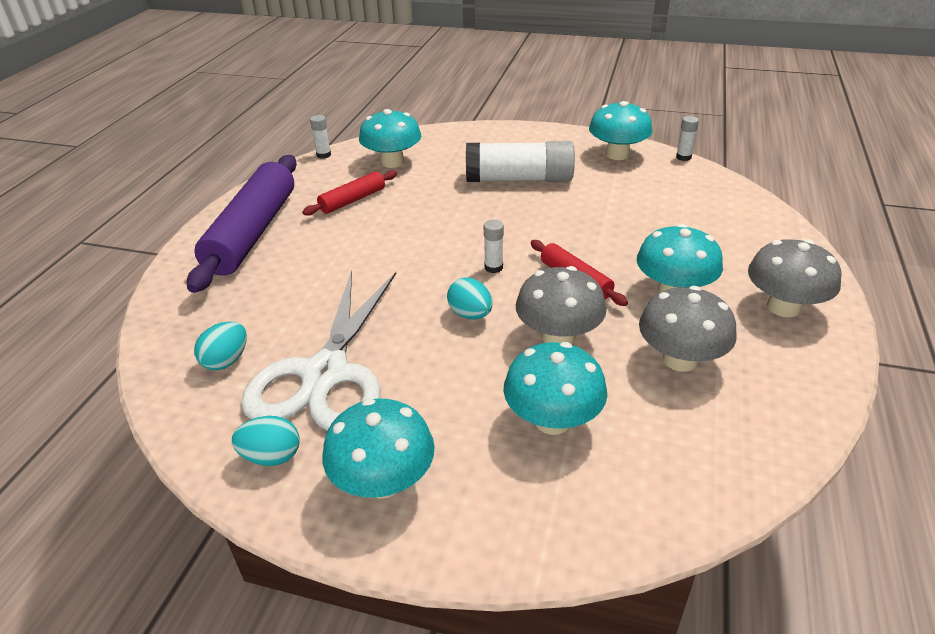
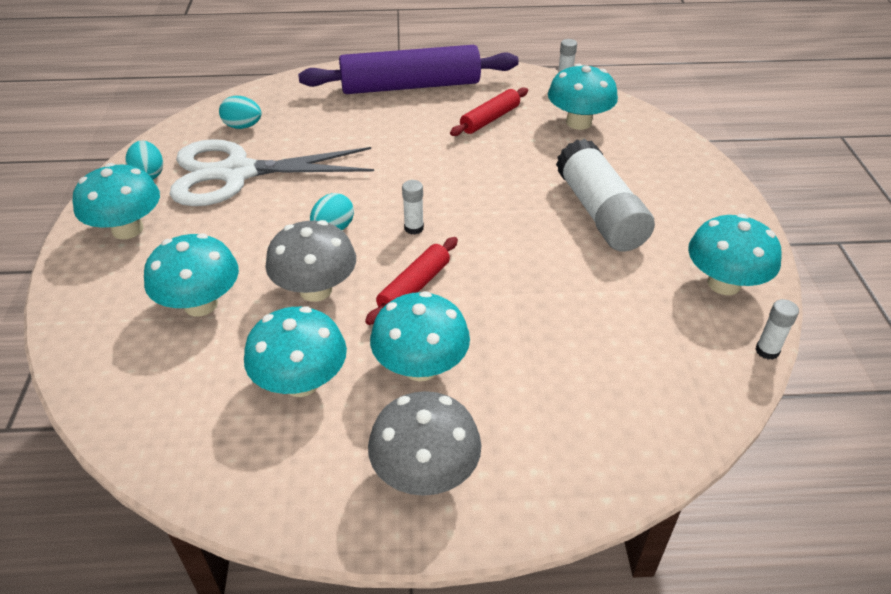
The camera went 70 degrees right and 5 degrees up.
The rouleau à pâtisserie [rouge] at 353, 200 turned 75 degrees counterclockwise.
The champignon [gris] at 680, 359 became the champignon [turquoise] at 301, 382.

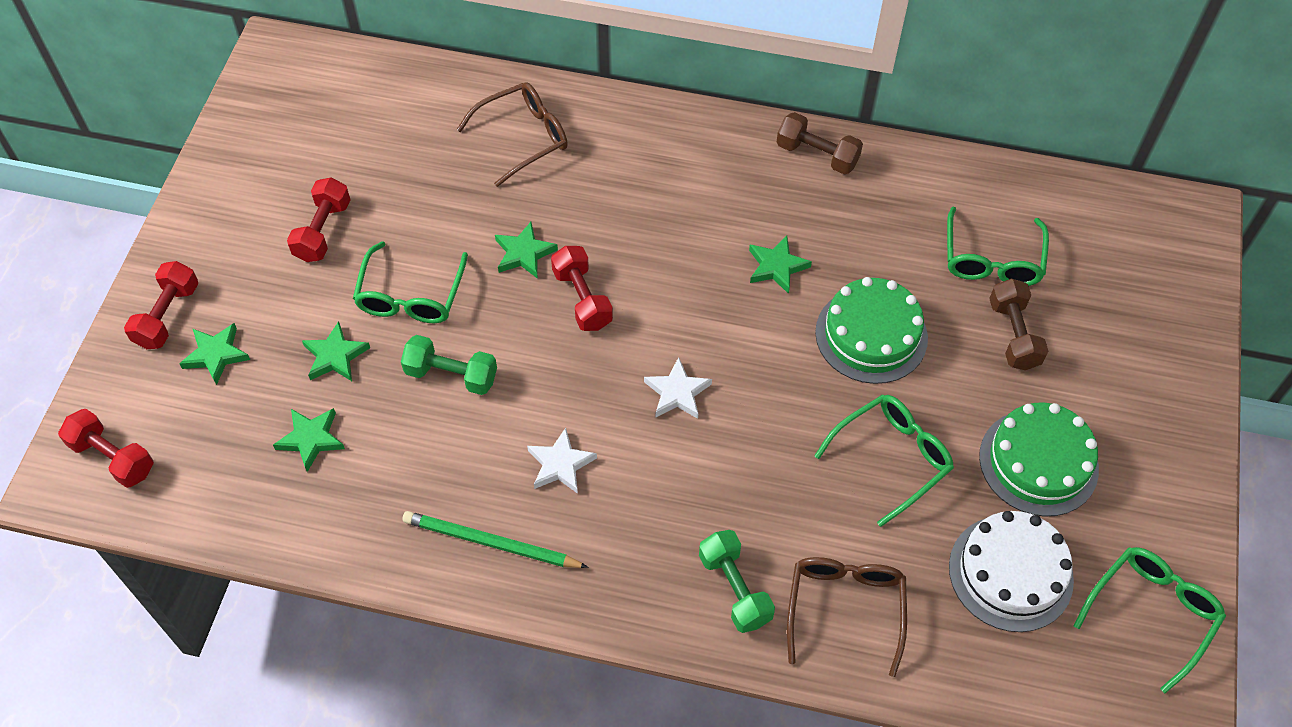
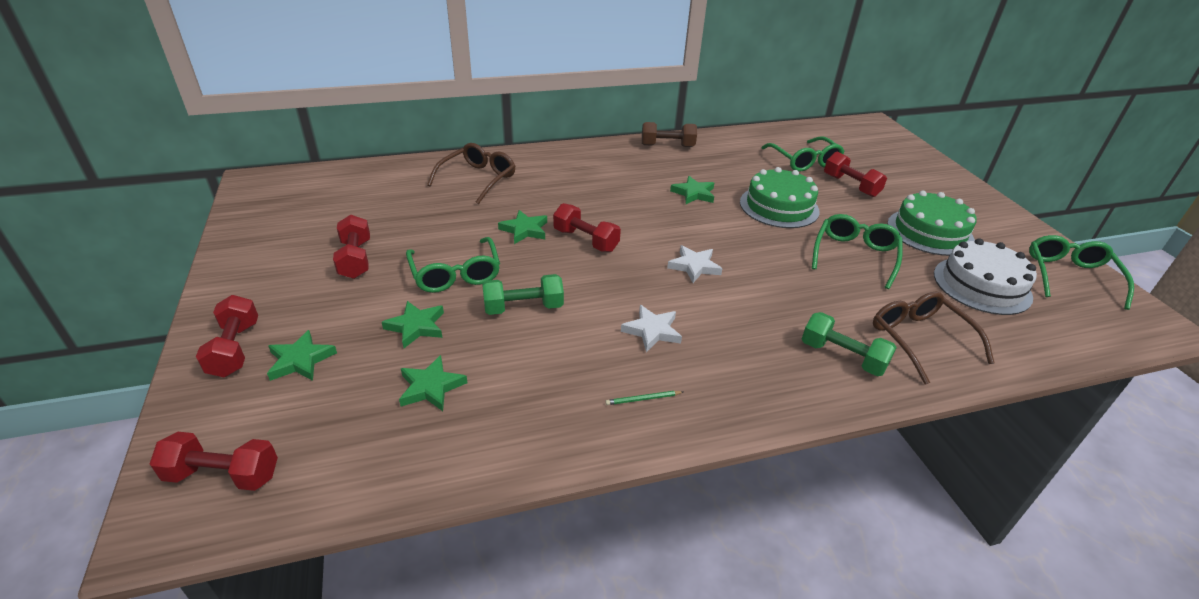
The camera went 30 degrees left and 20 degrees down.
The haltère [marron] at 1013, 335 became the haltère [rouge] at 850, 186.
The crayon [vert] at 491, 543 changed to 0.44 times the size.

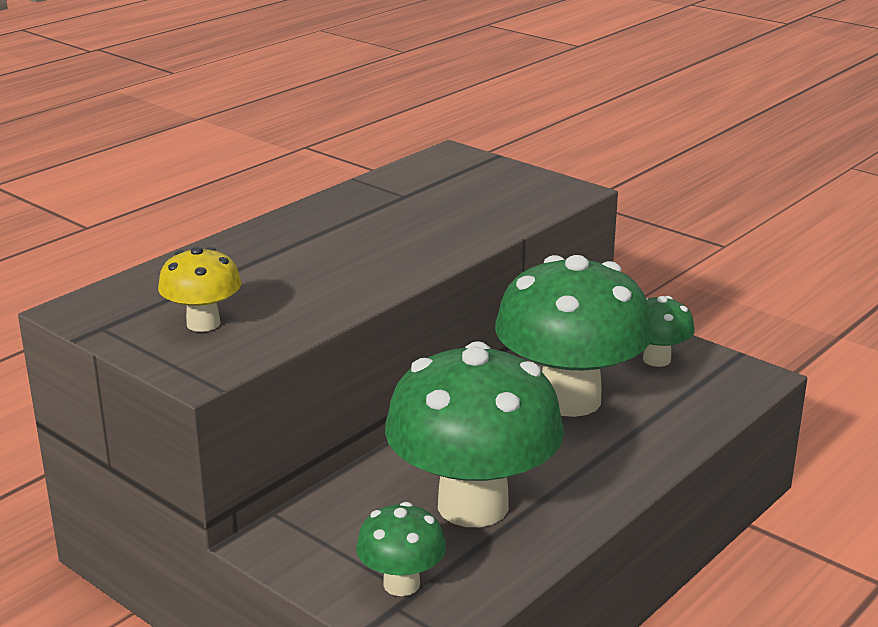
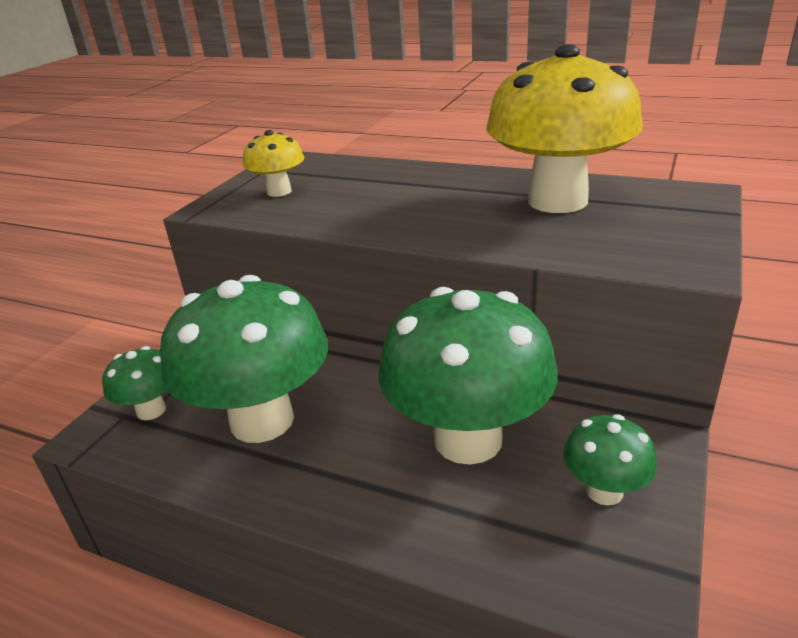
The camera went 75 degrees right and 5 degrees up.
The champignon [jaune] at 557, 201 appeared.

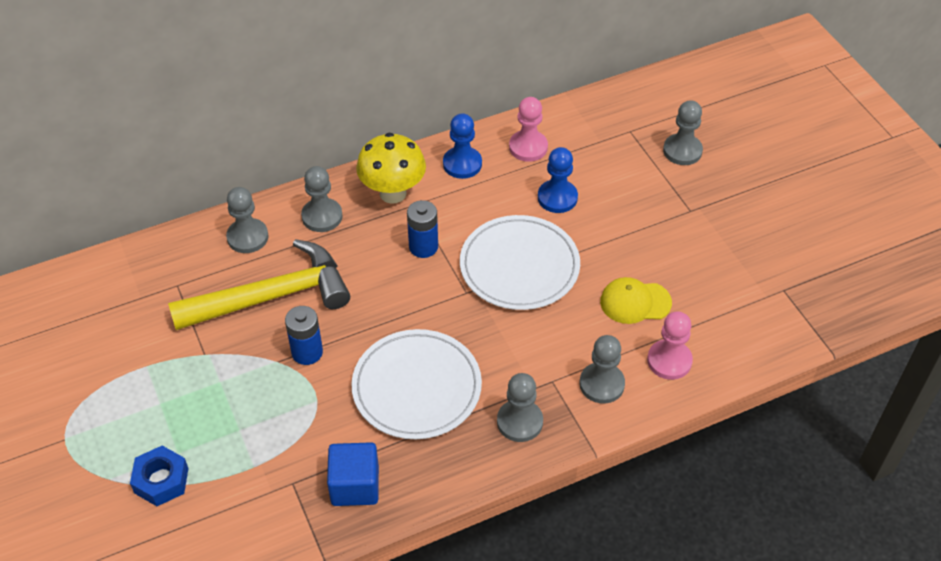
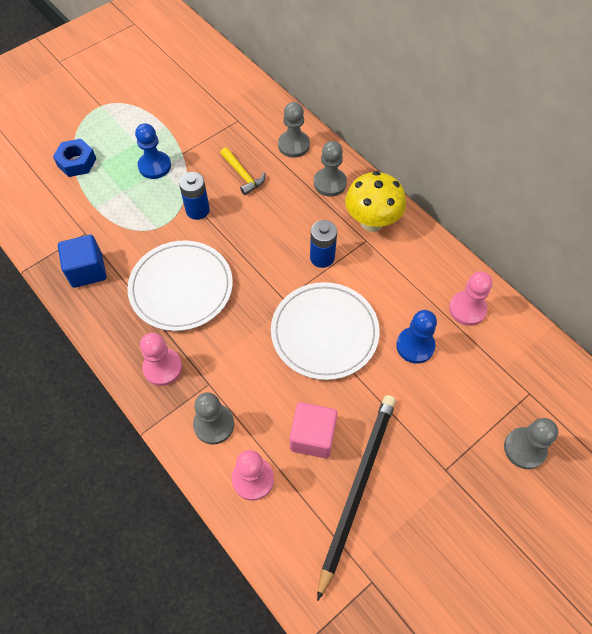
The camera went 75 degrees right and 10 degrees up.
The pion [bleu] moved from 462, 164 to 154, 166.
The marteau [jaune] at 271, 296 changed to 0.45 times the size.
The casquette [jaune] at 635, 302 was replaced by the cube [rose] at 312, 436.
The pion [gris] at 519, 422 became the pion [rose] at 162, 368.
The crayon [noir] at 357, 487 appeared.

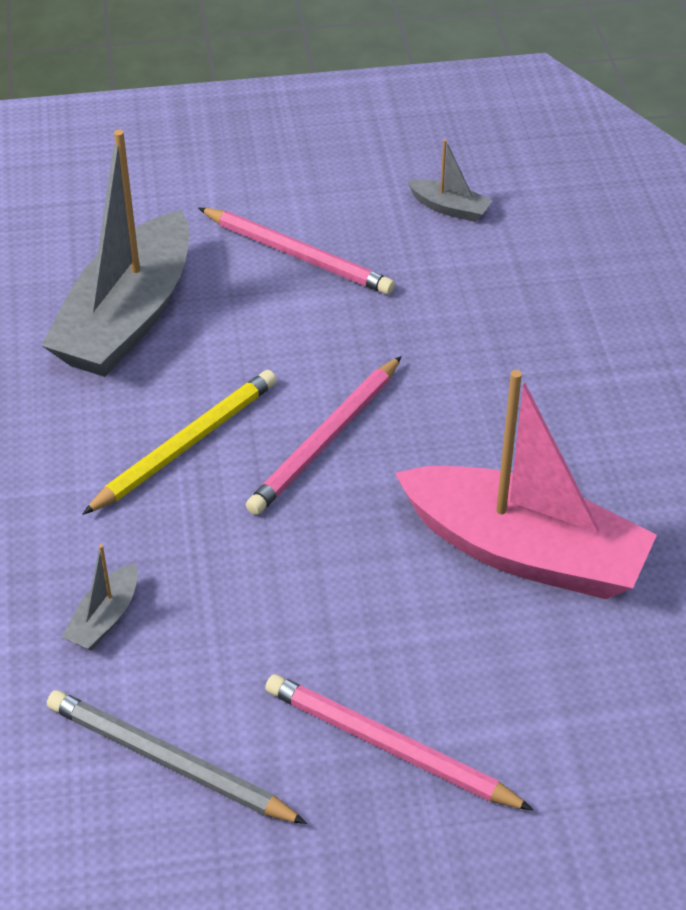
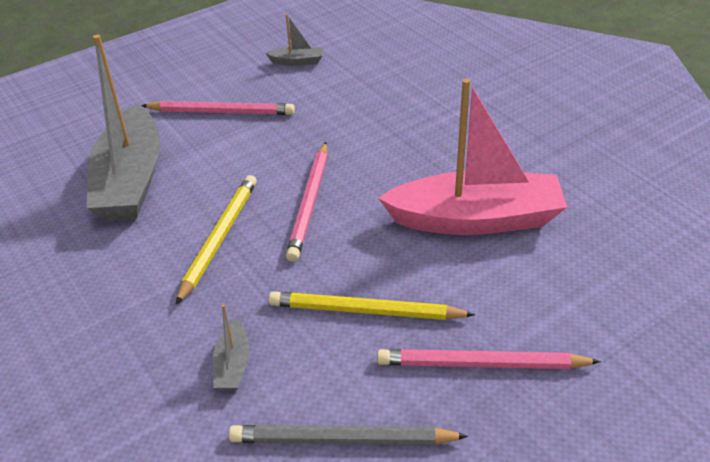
The camera went 25 degrees left and 5 degrees down.
The crayon [jaune] at 366, 311 appeared.

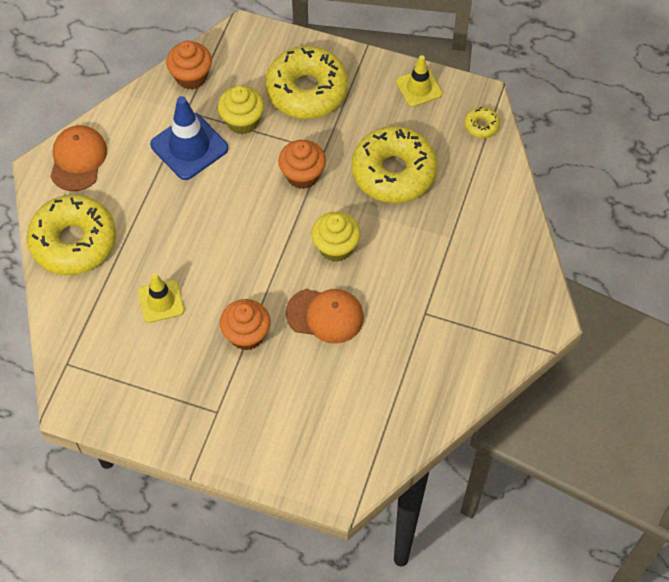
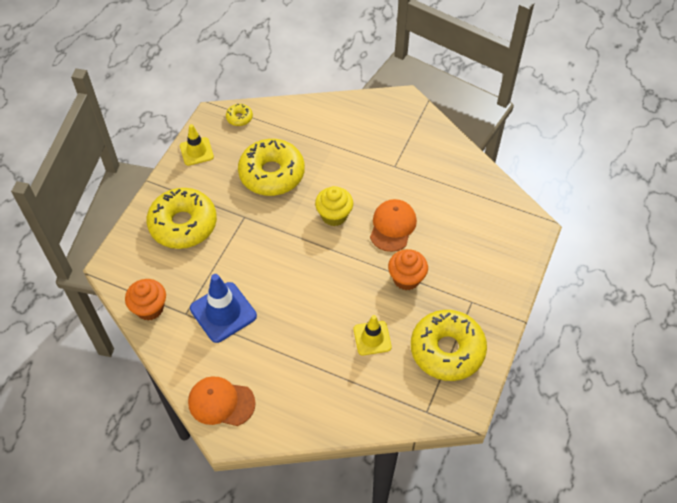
The camera went 85 degrees left and 5 degrees down.
The muffin [jaune] at 242, 121 disappeared.
The muffin [orange] at 302, 175 disappeared.
The beignet [jaune] moved from 74, 242 to 447, 350.

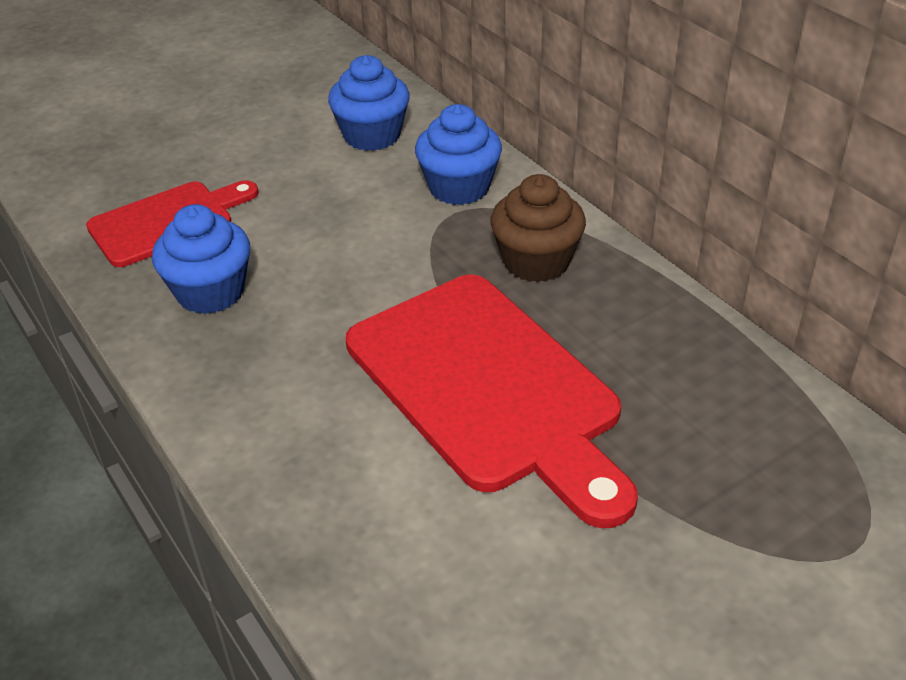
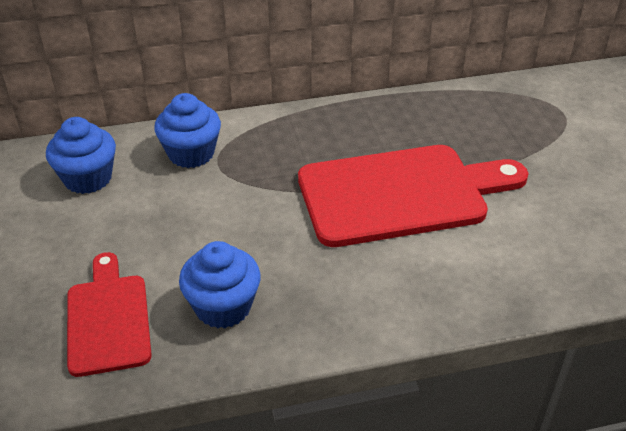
The camera went 70 degrees left and 0 degrees up.
The muffin [marron] at 536, 261 disappeared.

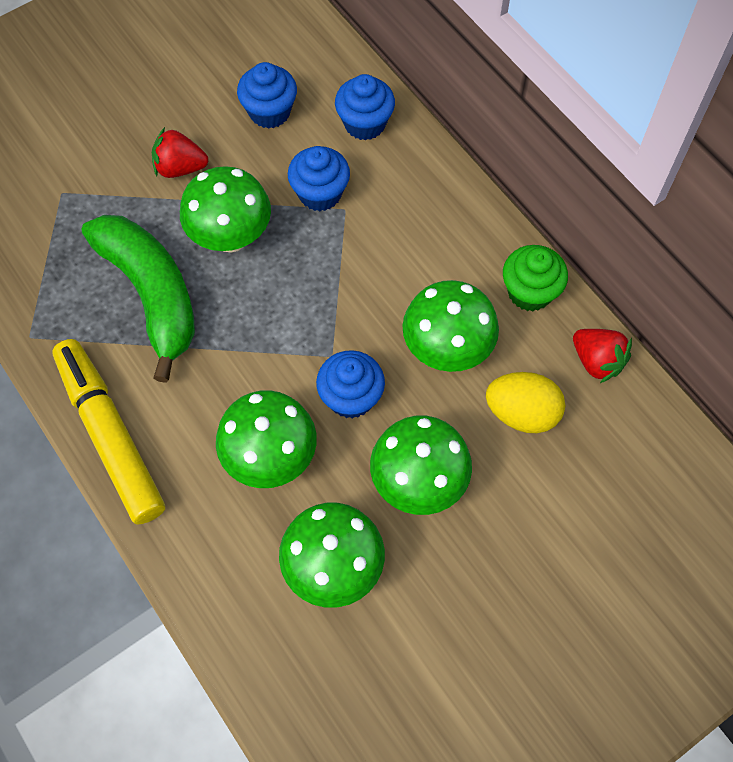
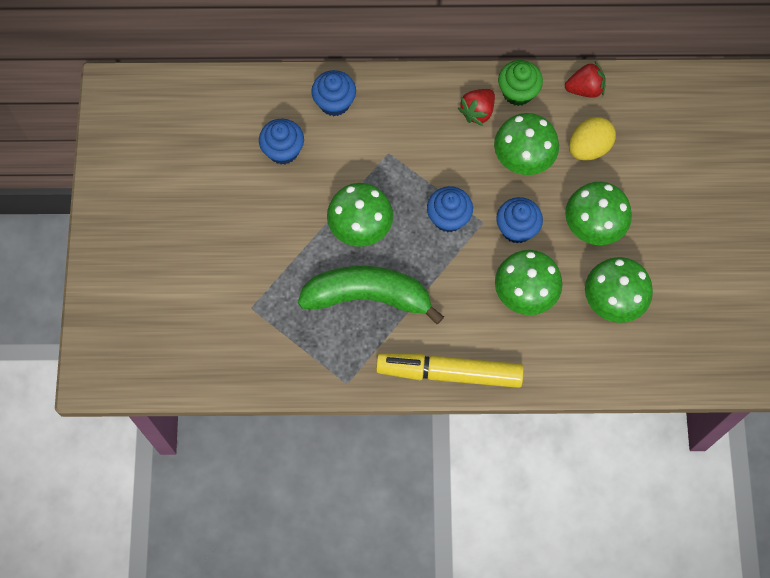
The camera went 55 degrees left and 5 degrees up.
The fraise [rouge] moved from 180, 168 to 477, 112.
The muffin [bleu] moved from 320, 193 to 448, 218.

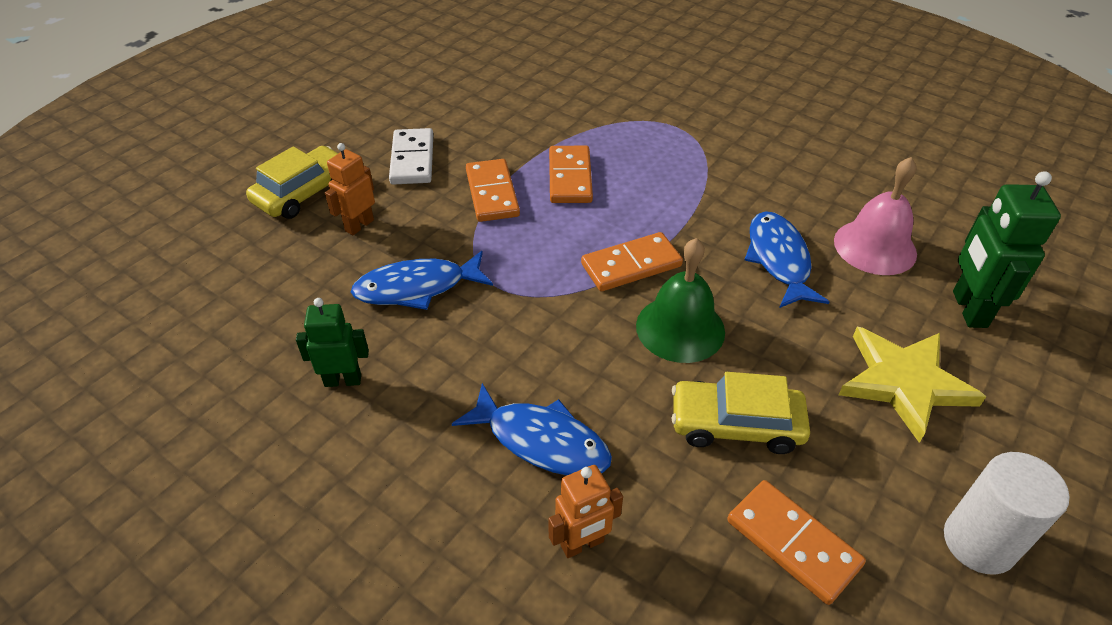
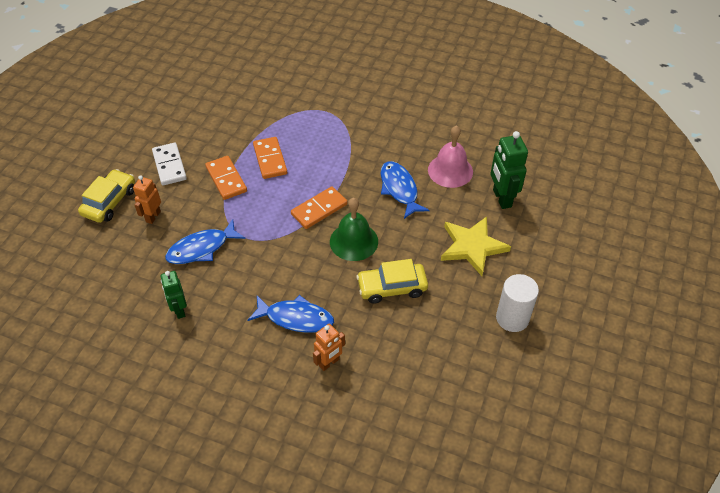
The camera went 15 degrees left and 5 degrees up.
The robot [vert] at 343, 380 turned 90 degrees counterclockwise.
The domino [orange] at 793, 543 disappeared.

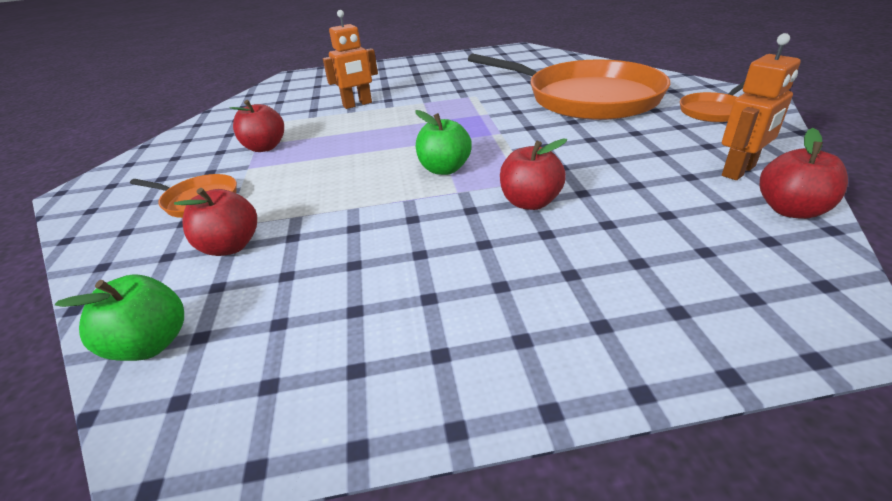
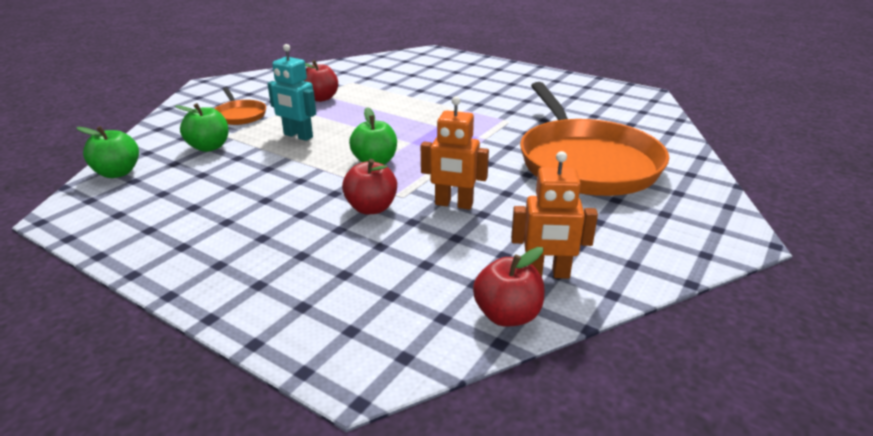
The camera went 40 degrees right and 5 degrees down.
The robot [orange] moved from 357, 104 to 453, 204.
The poêle [orange] at 713, 111 disappeared.
The pomme [rouge] at 230, 246 became the pomme [vert] at 209, 147.
The robot [turquoise] at 298, 136 appeared.

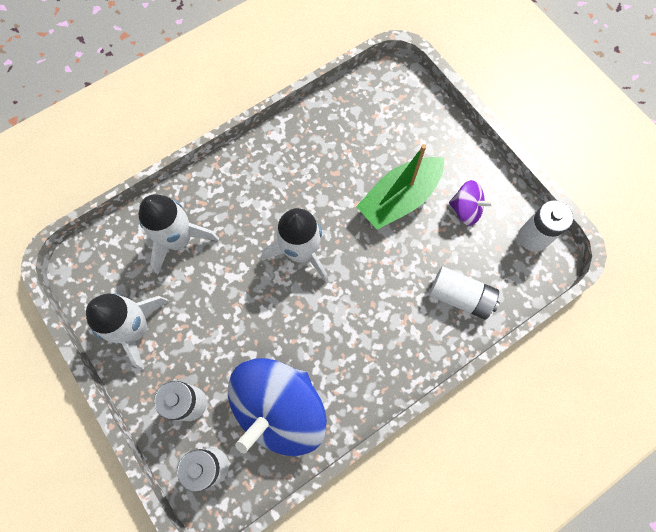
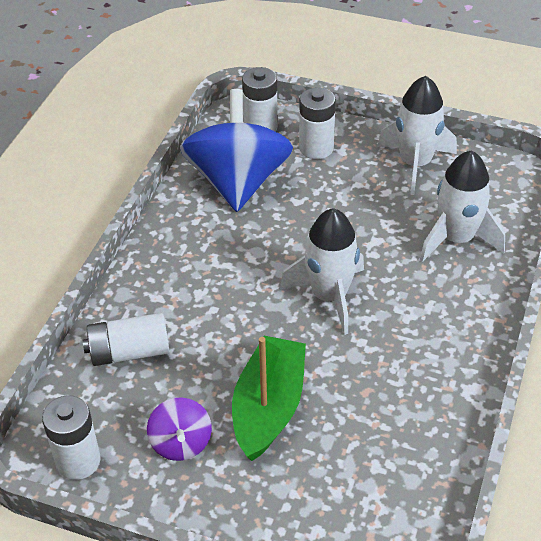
The camera went 145 degrees right and 25 degrees down.
The toupie [violet] at 465, 210 turned 90 degrees counterclockwise.

